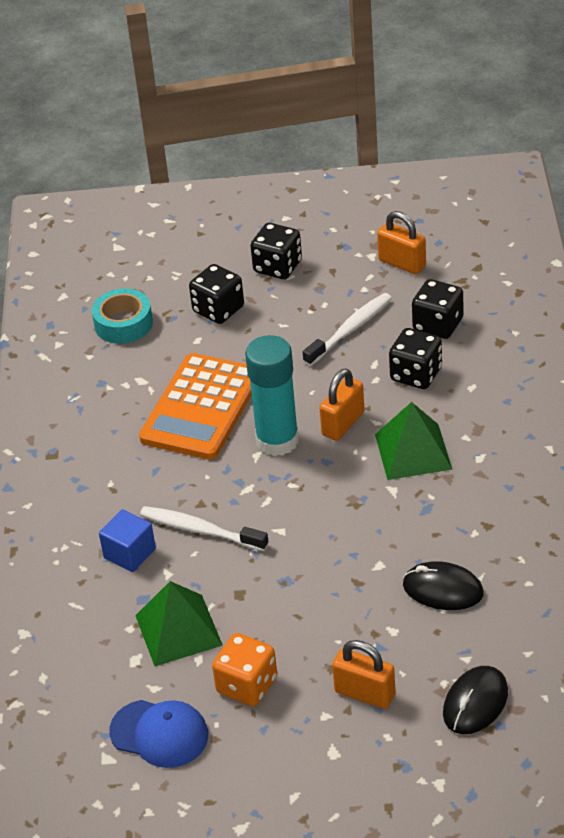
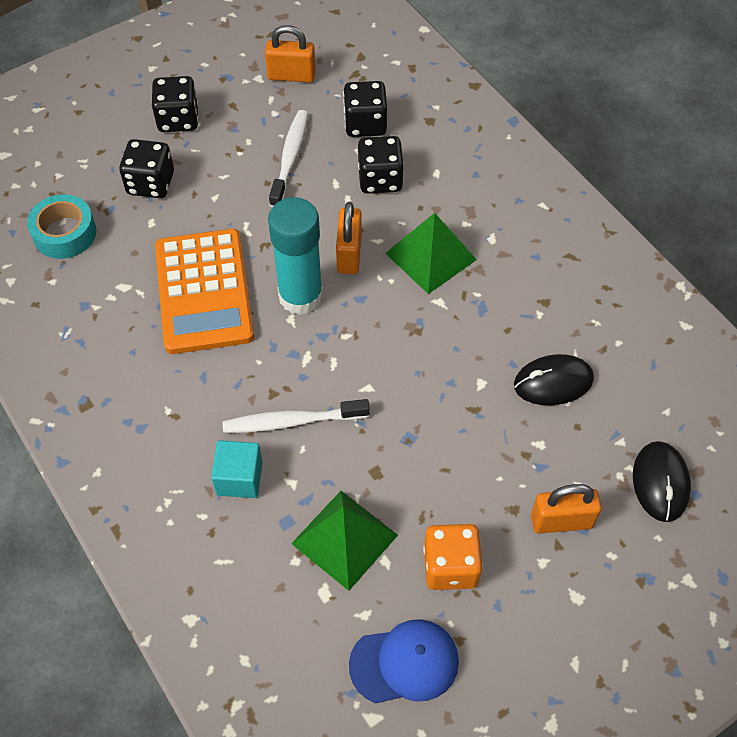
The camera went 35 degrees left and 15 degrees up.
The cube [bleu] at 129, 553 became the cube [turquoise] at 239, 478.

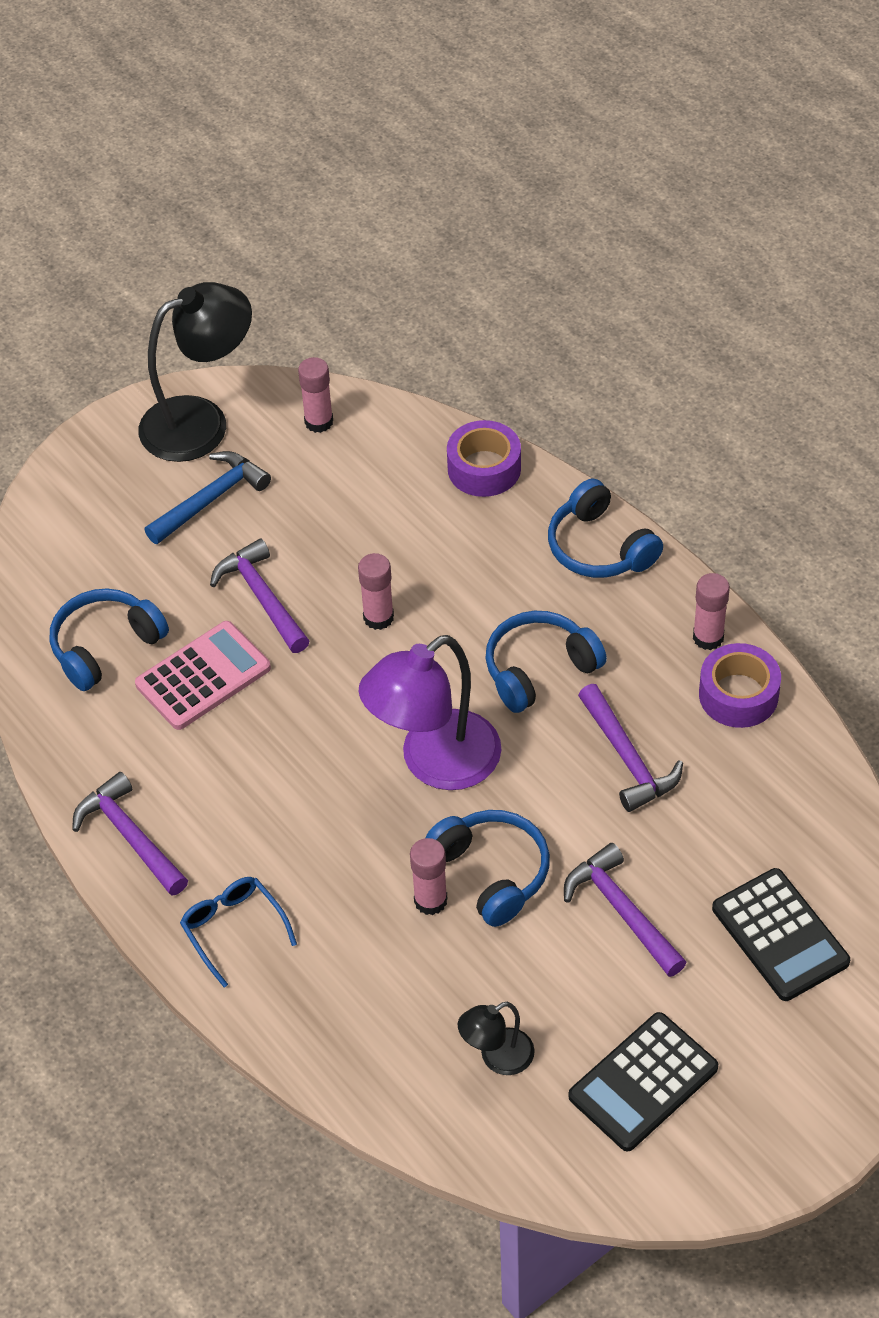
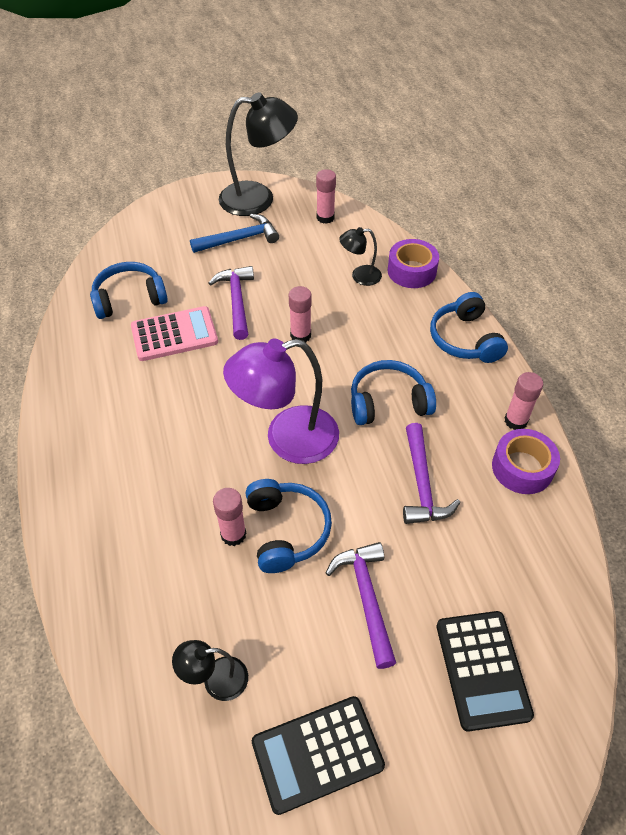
The camera went 20 degrees right and 0 degrees up.
The marteau [violet] at 130, 836 disappeared.
The lunettes [bleu] at 233, 929 disappeared.
The lampe [noir] at 360, 276 appeared.

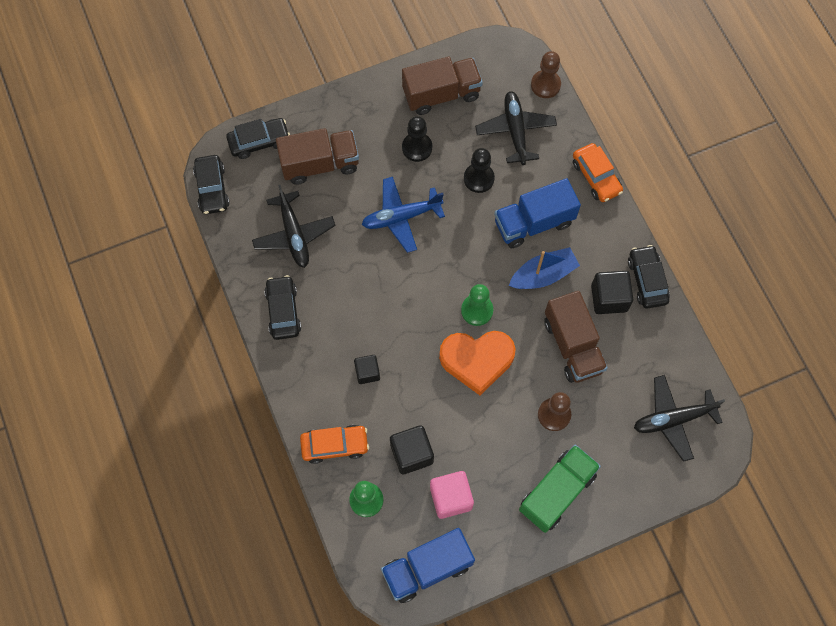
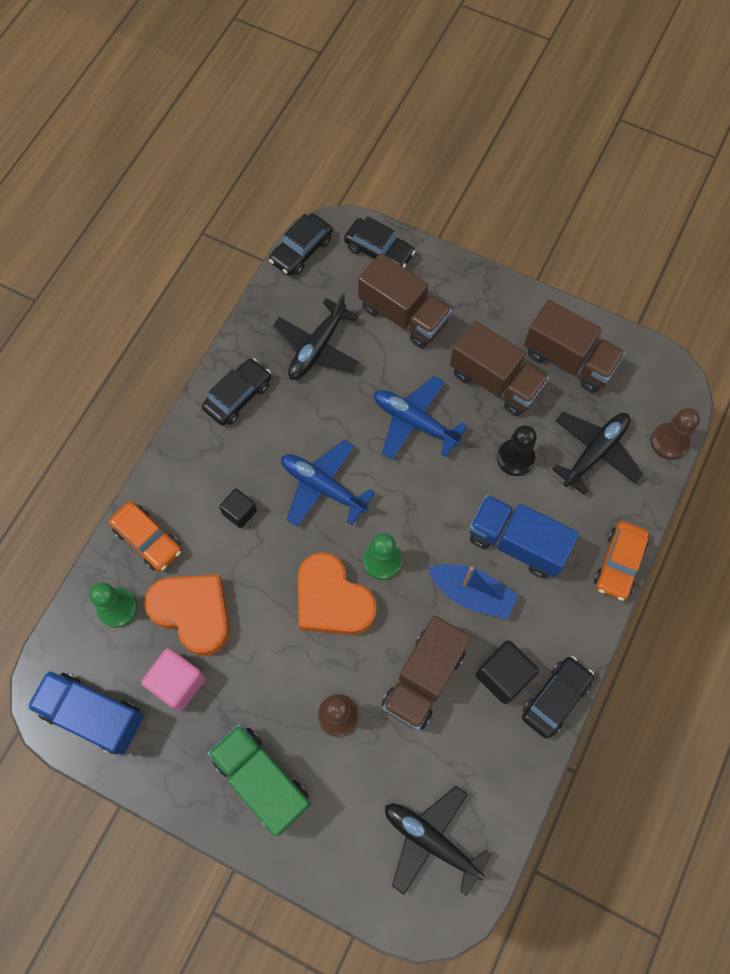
The camera went 50 degrees right and 0 degrees up.
The pion [noir] at 417, 148 was replaced by the camion [marron] at 495, 381.
The cube [noir] at 411, 453 was replaced by the cœur [orange] at 193, 613.
The camion [vert] at 557, 492 turned 135 degrees counterclockwise.
The avion [bleu] at 323, 487 appeared.

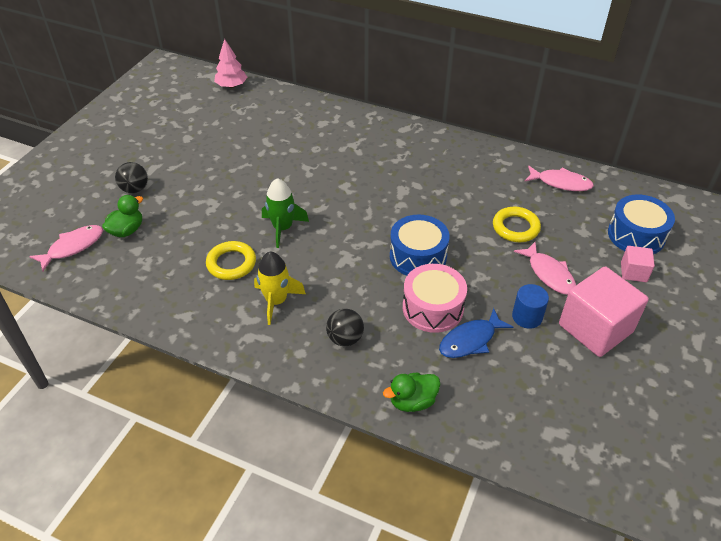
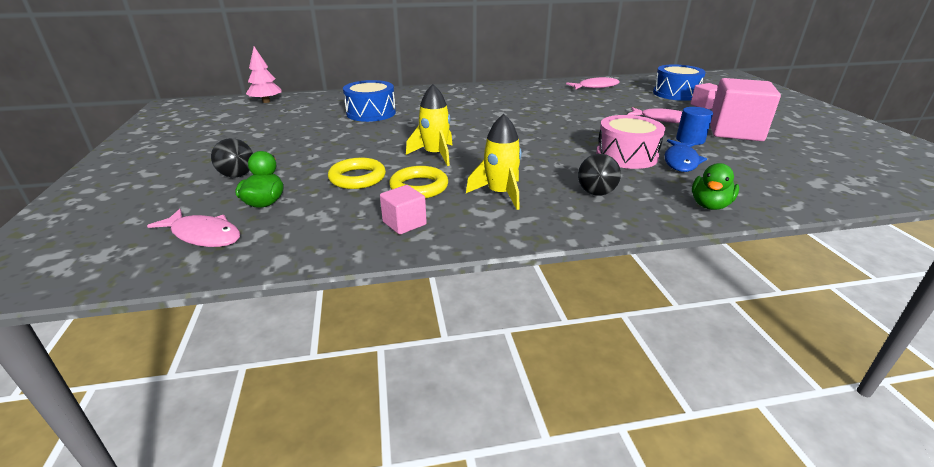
The camera went 35 degrees left and 15 degrees down.
The fusée [vert] at 282, 228 became the fusée [jaune] at 435, 155.
The anneau [jaune] moved from 515, 227 to 357, 178.
The tambour [bleu] moved from 418, 256 to 371, 113.
The poisson [rose] at 73, 247 turned 105 degrees clockwise.
The cube [rose] at 404, 223 appeared.

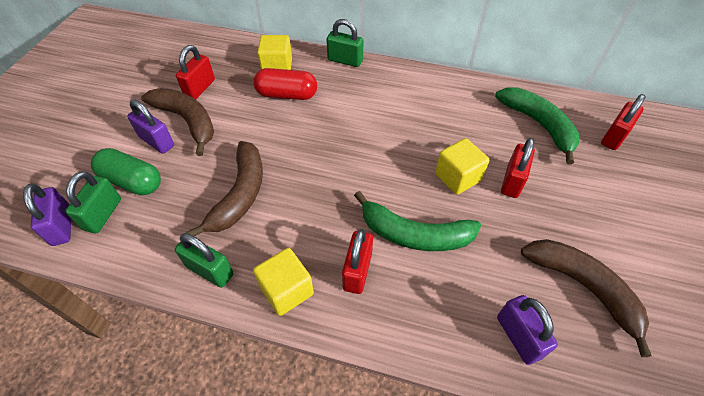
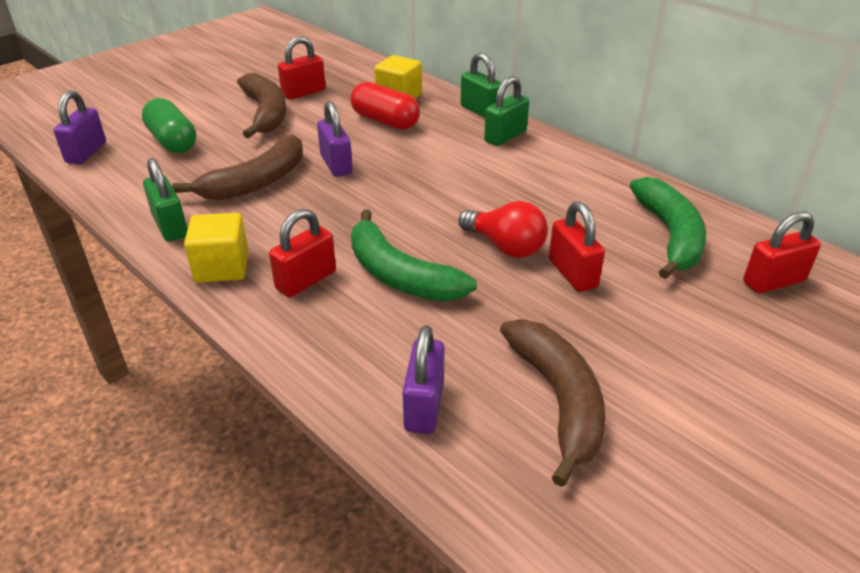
The camera went 30 degrees right and 15 degrees down.
The cadenas [violet] moved from 157, 141 to 336, 164.
The cube [jaune] at 457, 177 was replaced by the ampoule [rouge] at 505, 246.
The cadenas [rouge] at 512, 181 turned 75 degrees counterclockwise.
The cadenas [vert] moved from 103, 214 to 505, 136.

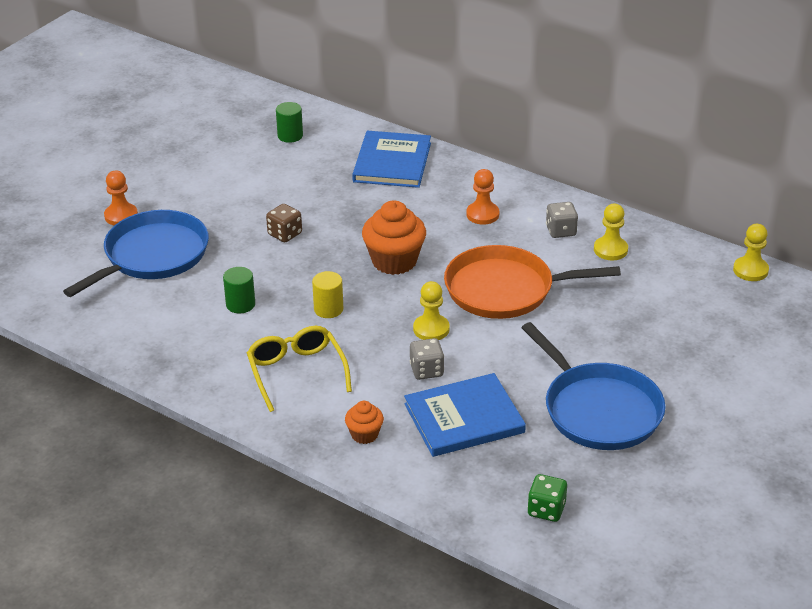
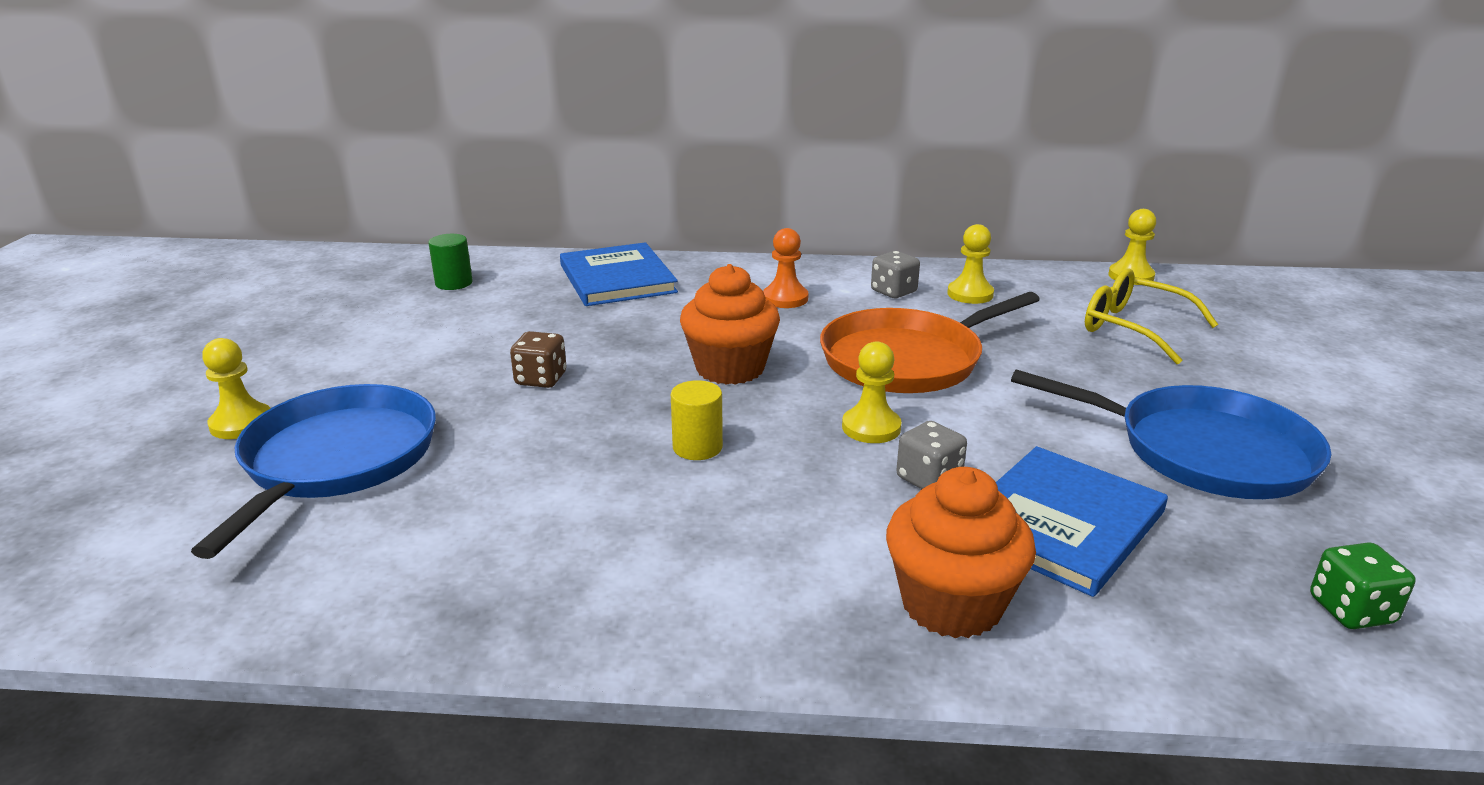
The camera went 30 degrees left and 10 degrees down.
The pion [orange] at 121, 216 became the pion [jaune] at 241, 424.
The cylindre [vert] at 240, 304 disappeared.
The lunettes [jaune] moved from 296, 372 to 1133, 328.
The muffin [orange] at 364, 434 changed to 1.88 times the size.

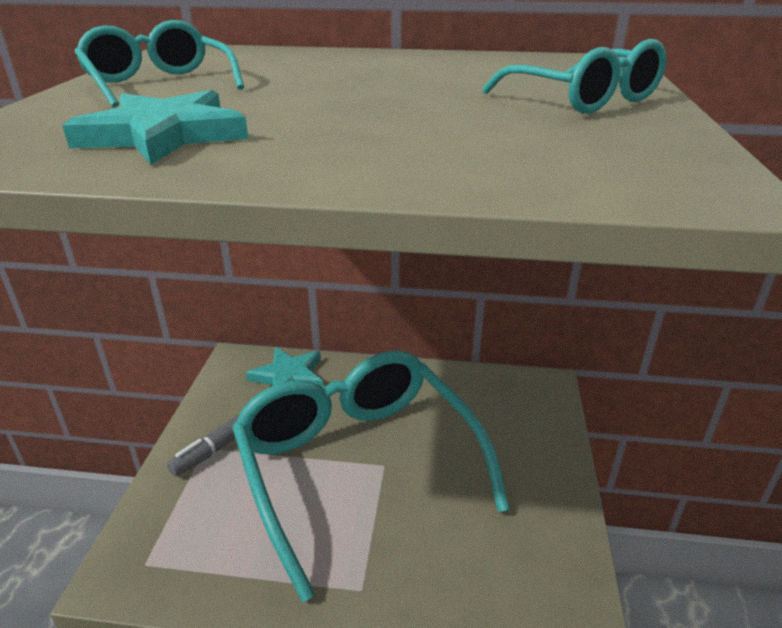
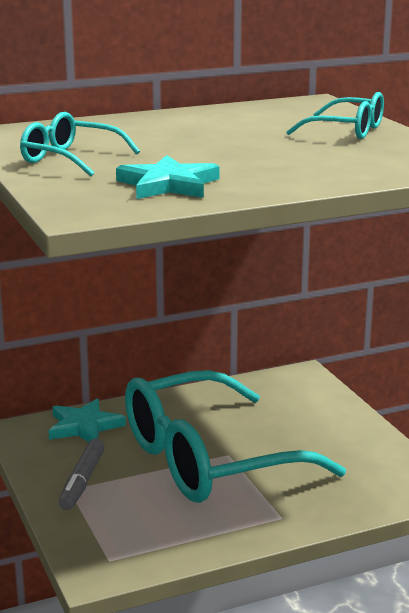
The camera went 30 degrees left and 10 degrees down.
The lunettes [turquoise] at 357, 465 turned 60 degrees counterclockwise.

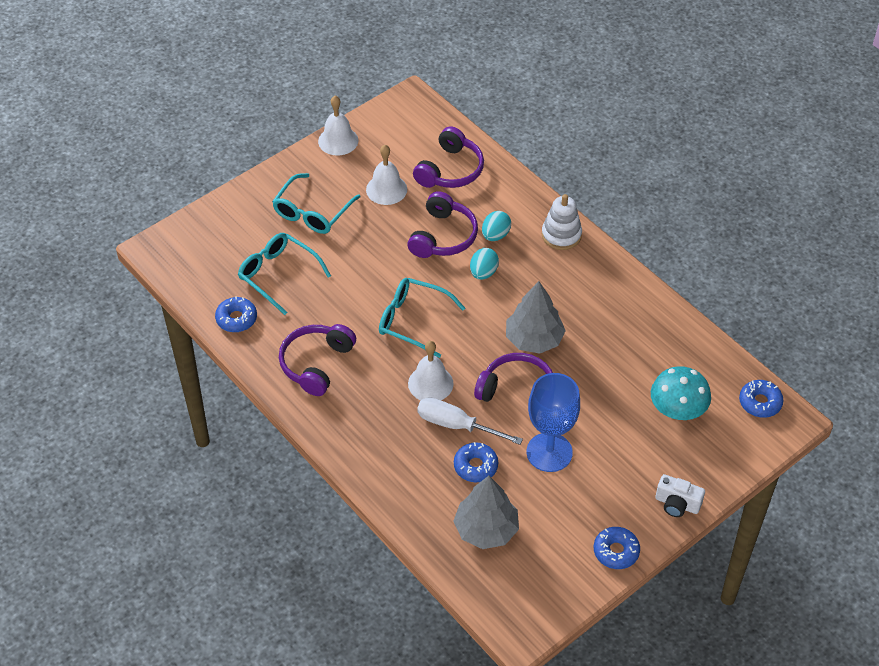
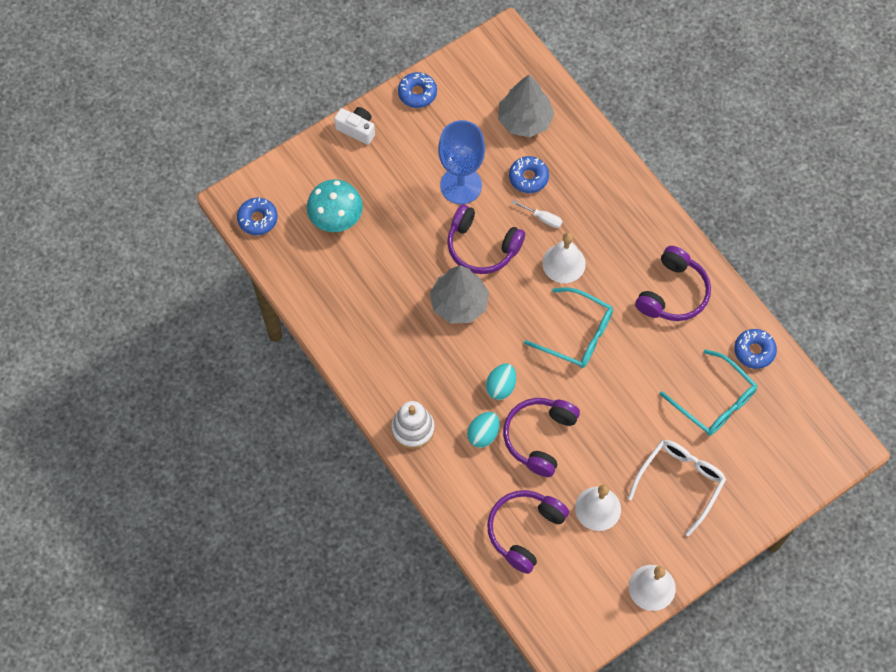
The camera went 175 degrees left and 15 degrees up.
The lunettes [turquoise] at 312, 212 became the lunettes [blanc] at 680, 482.
The tournevis [blanc] at 456, 425 changed to 0.54 times the size.

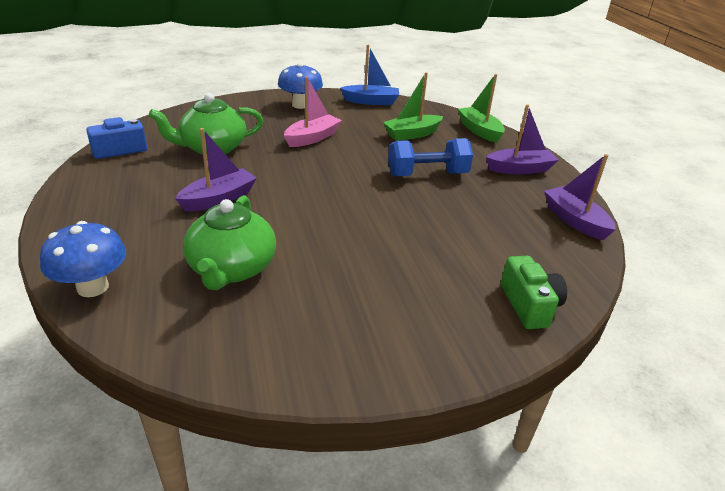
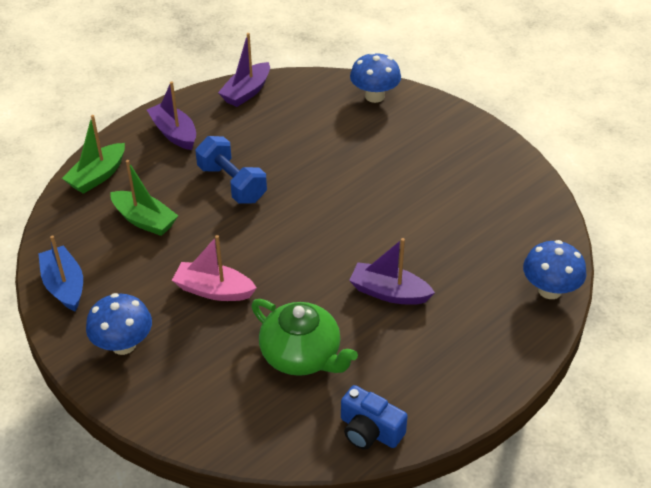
The camera went 115 degrees left and 10 degrees up.
The théière [vert] at 231, 269 disappeared.
The appareil photo [vert] at 529, 305 was replaced by the champignon [bleu] at 374, 96.

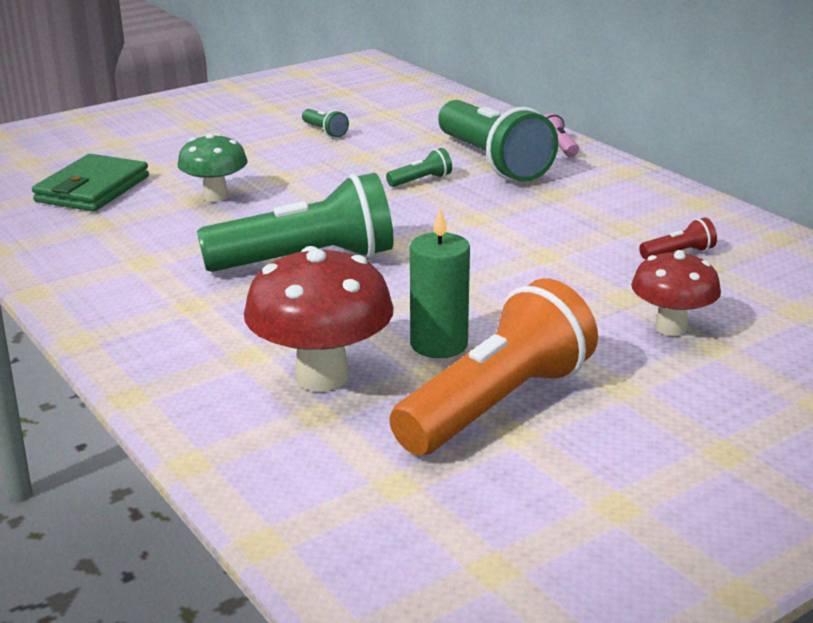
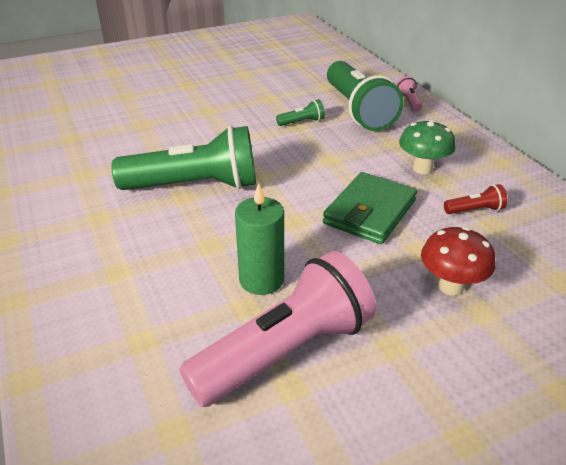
The camera went 10 degrees right and 10 degrees up.
The lampe de poche [vert] at 324, 131 disappeared.
The champignon [vert] moved from 215, 196 to 422, 168.
The portefeuille [vert] moved from 92, 189 to 370, 212.
The champignon [rouge] at 322, 377 disappeared.
The lampe de poche [orange] at 496, 404 became the lampe de poche [rose] at 285, 351.

